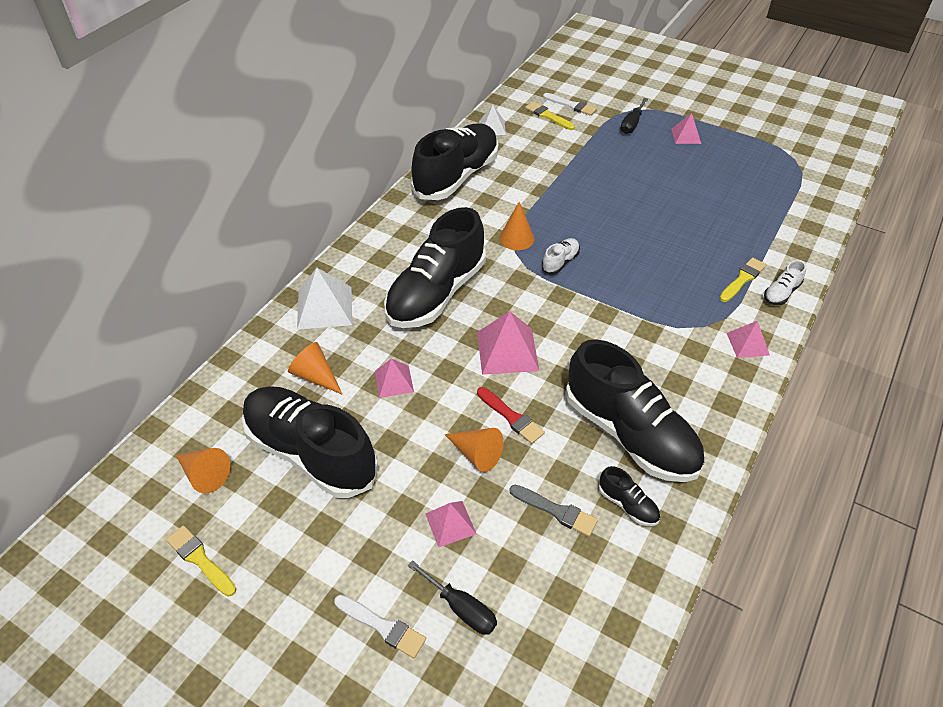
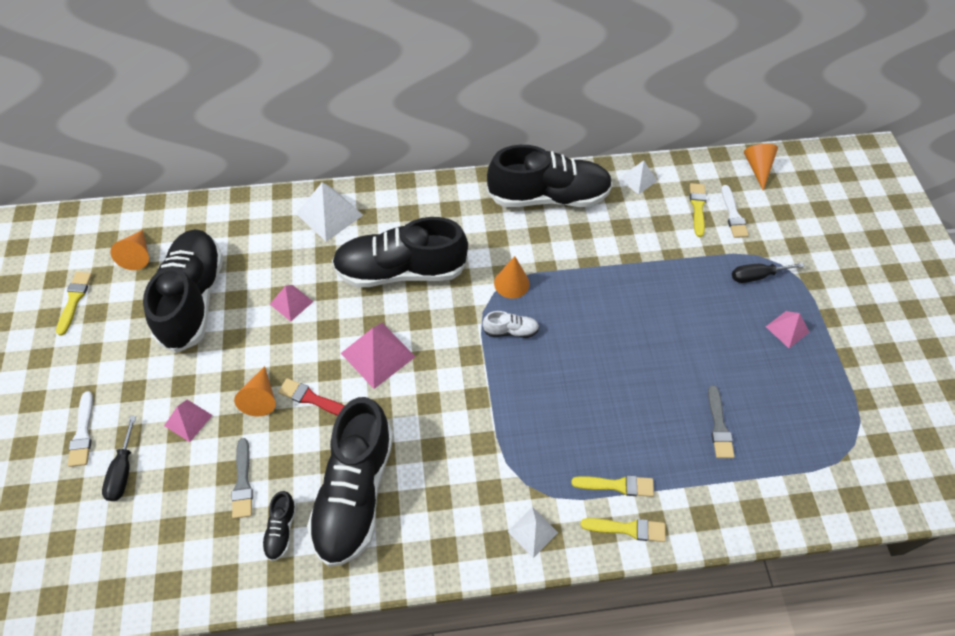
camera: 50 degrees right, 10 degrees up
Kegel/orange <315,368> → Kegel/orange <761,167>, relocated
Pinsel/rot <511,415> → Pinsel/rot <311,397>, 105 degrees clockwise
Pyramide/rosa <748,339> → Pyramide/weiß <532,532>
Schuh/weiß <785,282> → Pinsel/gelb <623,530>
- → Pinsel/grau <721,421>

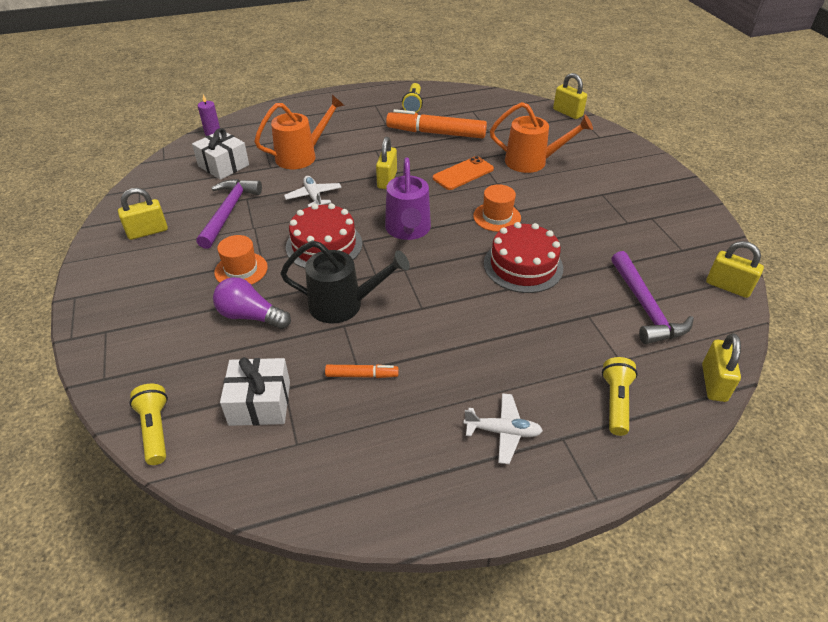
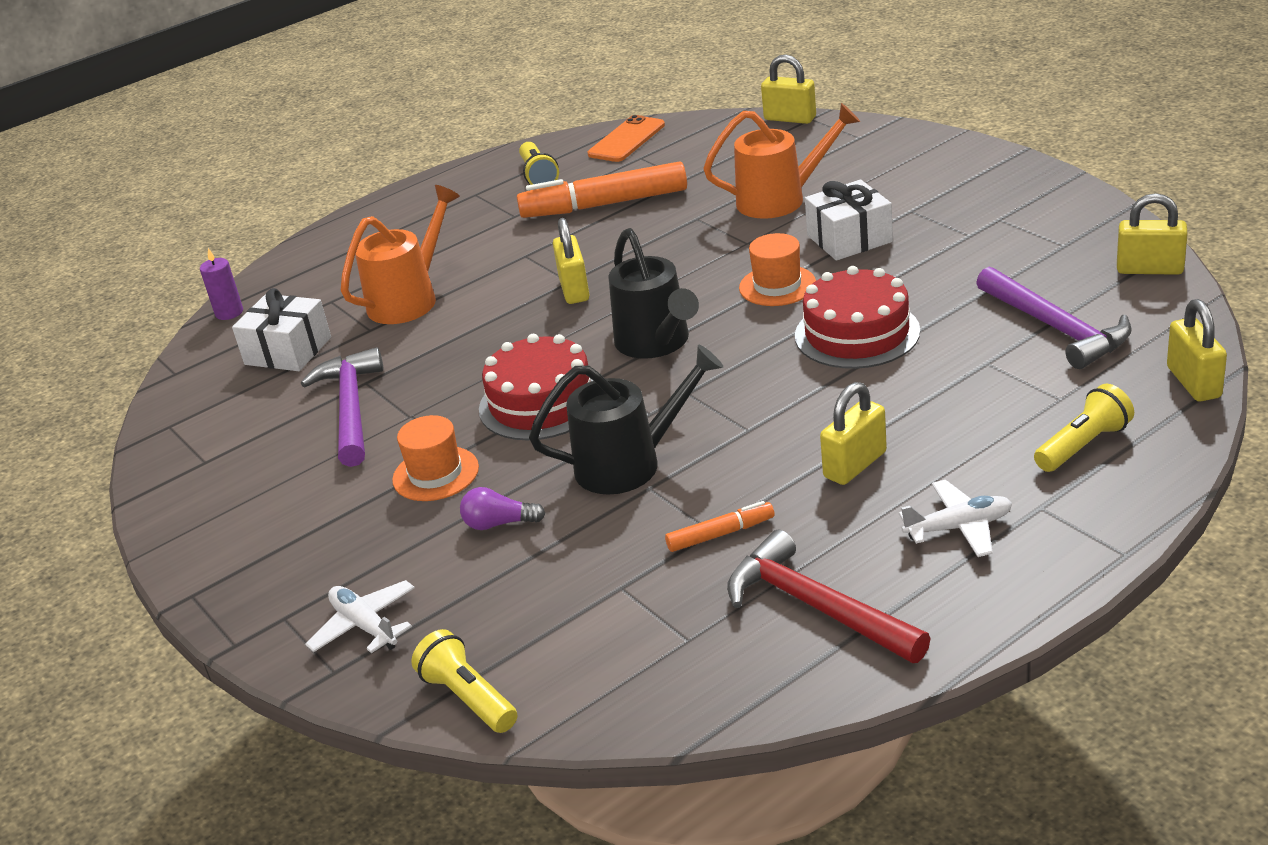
camera: 15 degrees left, 10 degrees down
Vorhängeschloss/gelb <143,214> → Vorhängeschloss/gelb <853,433>, relocated
Glühbirne/lila <252,303> → Glühbirne/lila <502,508>, x0.64
Geschenk/weiß <255,391> → Geschenk/weiß <849,220>, relocated
Flugzeug/weiß <313,191> → Flugzeug/weiß <360,616>, relocated
Gießkanne/lila <408,198> → Gießkanne/schwarz <653,293>
Handy/orange <463,173> → Handy/orange <626,138>, relocated
Taschenlampe/gelb <620,396> → Taschenlampe/gelb <1084,428>, 60 degrees clockwise
- → Hammer/rot <829,596>

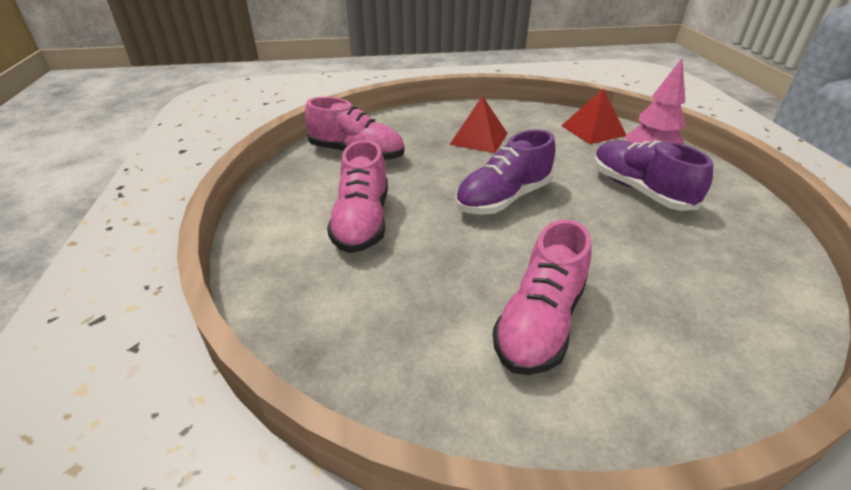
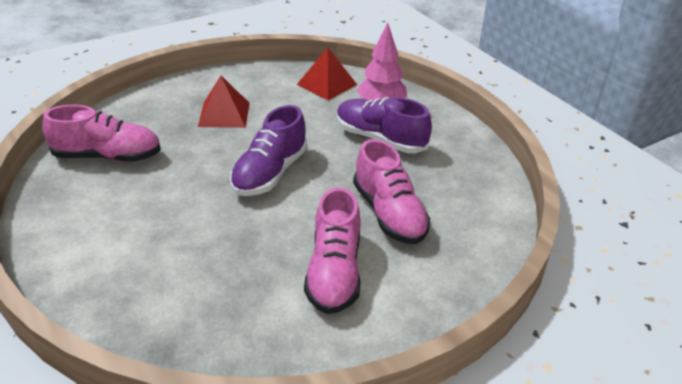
camera: 25 degrees left, 0 degrees up
Schuh/rosa <357,196> → Schuh/rosa <391,191>, relocated

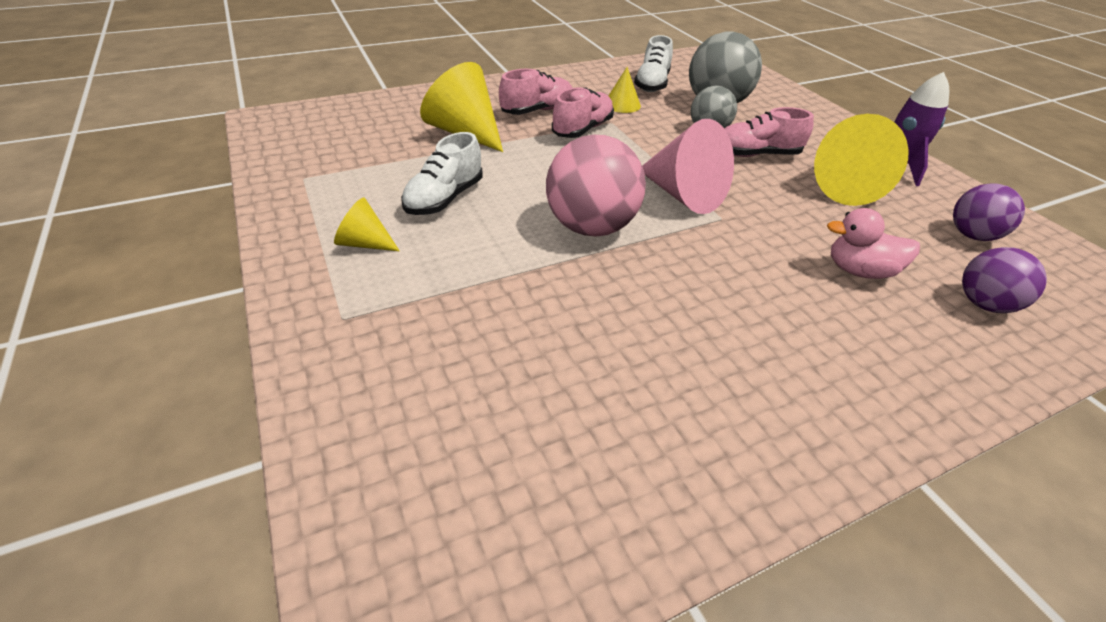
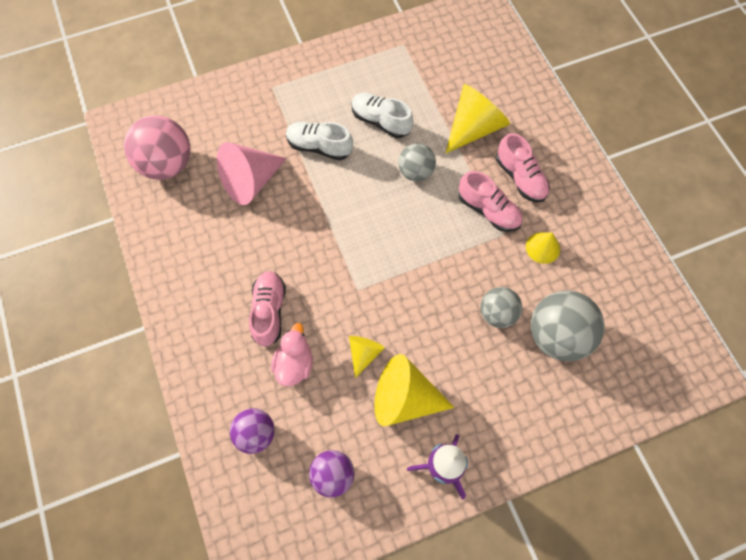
camera: 95 degrees right, 25 degrees up
Kegel/gelb <367,224> → Kegel/gelb <367,357>, relocated
Ball/rosa <596,186> → Ball/rosa <157,147>, relocated
Schuh/weiß <653,63> → Schuh/weiß <319,141>, relocated
Kegel/rosa <688,166> → Kegel/rosa <252,173>, relocated
Schuh/rosa <769,132> → Schuh/rosa <267,309>, relocated
- → Ball/grau <417,162>

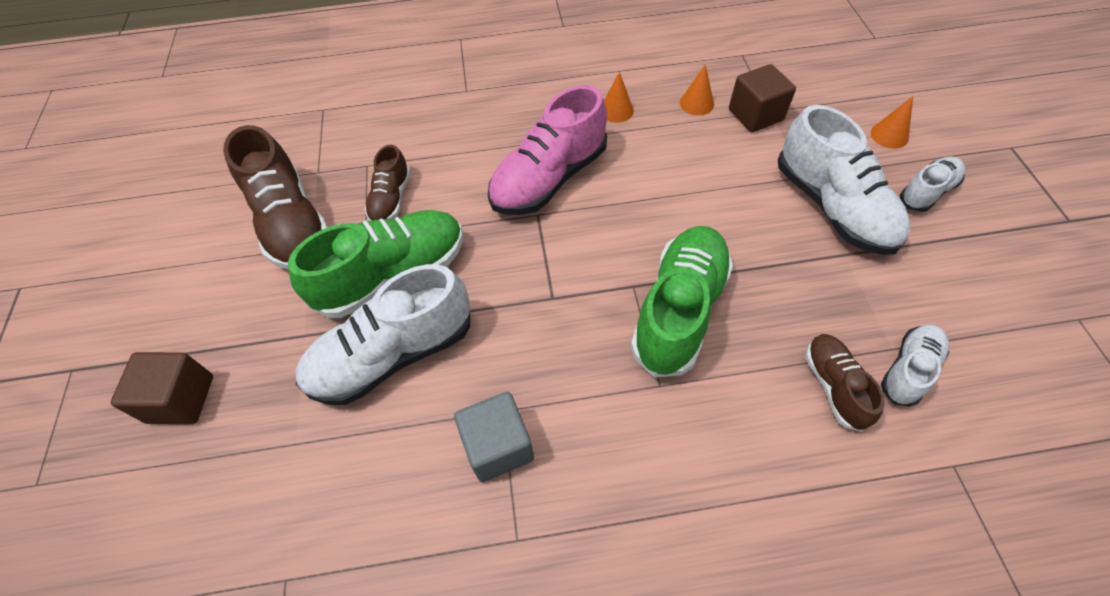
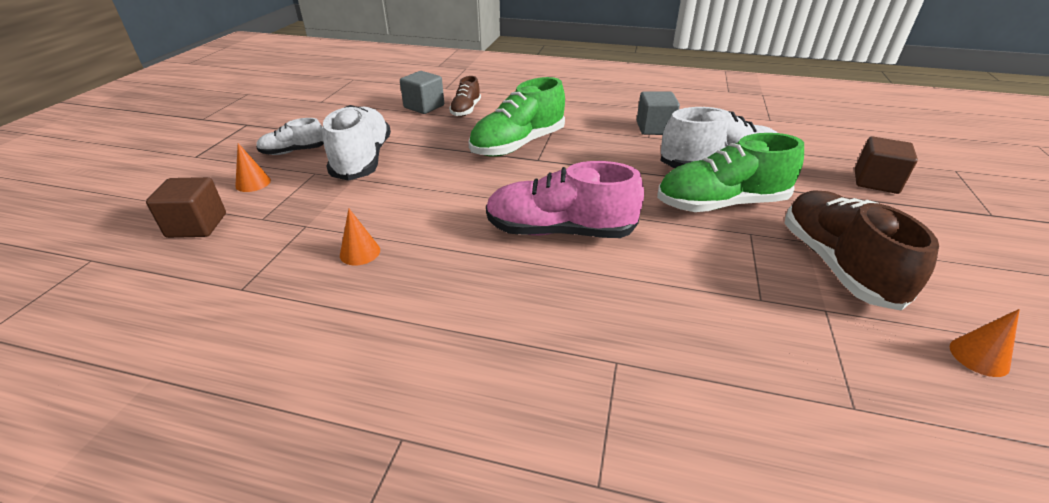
camera: 160 degrees left, 20 degrees down
Schuh/braun <387,183> → -
Schuh/rosa <547,150> → Schuh/rosa <565,199>, 150 degrees counterclockwise
Kegel/orange <619,97> → Kegel/orange <985,343>, relocated
Kubus/braun <762,98> → Kubus/braun <186,207>, relocated
Schuh/weiß <915,365> → Kubus/grau <422,92>

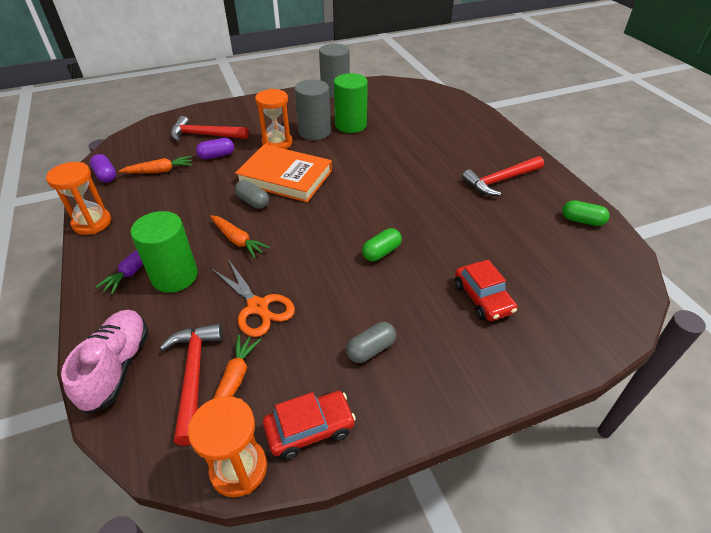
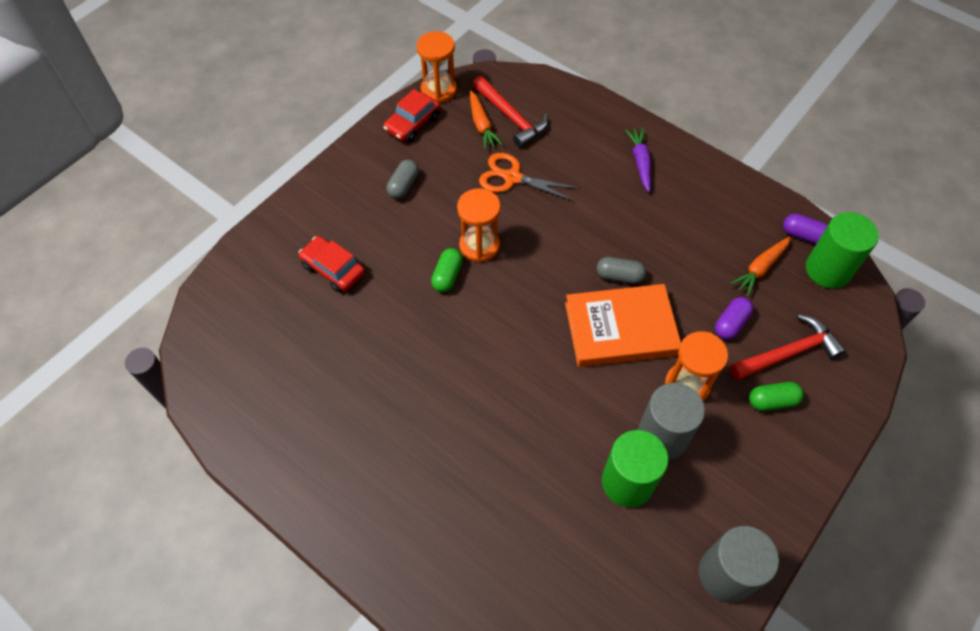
camera: 150 degrees right, 15 degrees up
Sanduhr/orange <78,198> → Sanduhr/orange <479,225>, relocated
Schuh/rosa <105,362> → -
Vollzylinder/grün <164,252> → Vollzylinder/grün <842,250>, relocated
Karotte/orange <240,236> → -
Hammer/rot <503,176> → -
Kapsel/grün <586,213> → Kapsel/grün <776,396>, relocated

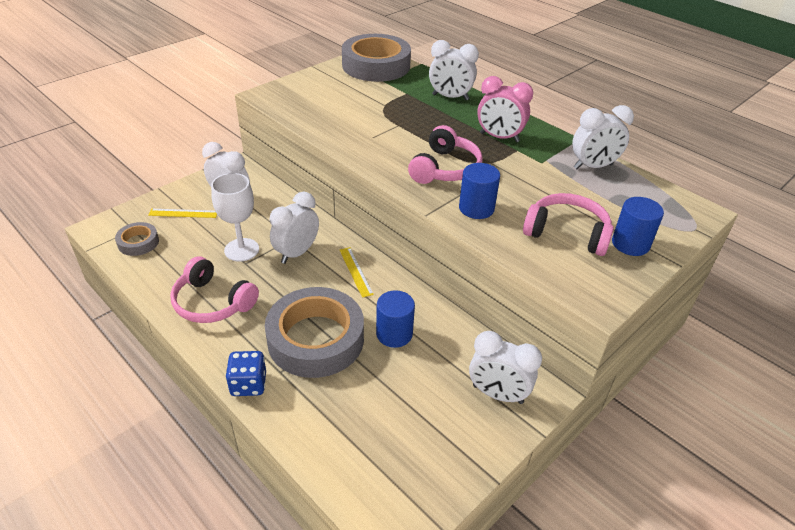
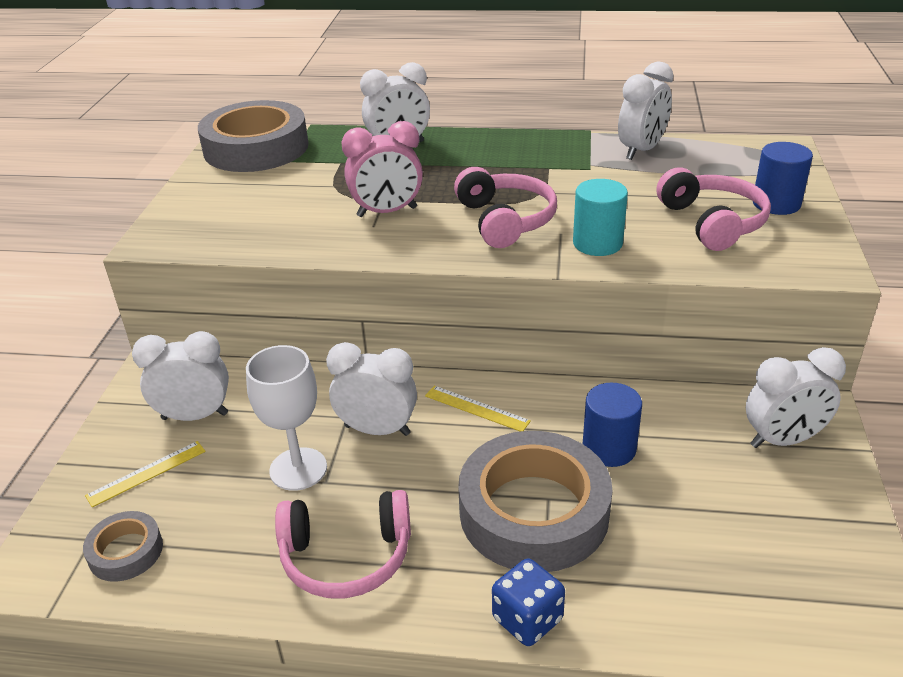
camera: 35 degrees left, 5 degrees down
Wecker/weiß <294,228> → Wecker/weiß <371,389>, 105 degrees clockwise
Vollzylinder/blau <479,191> → Vollzylinder/türkis <600,217>
Wecker/rosa <505,109> → Wecker/rosa <382,169>, relocated
Kopfhörer/rosa <568,224> → Kopfhörer/rosa <714,209>, 90 degrees clockwise

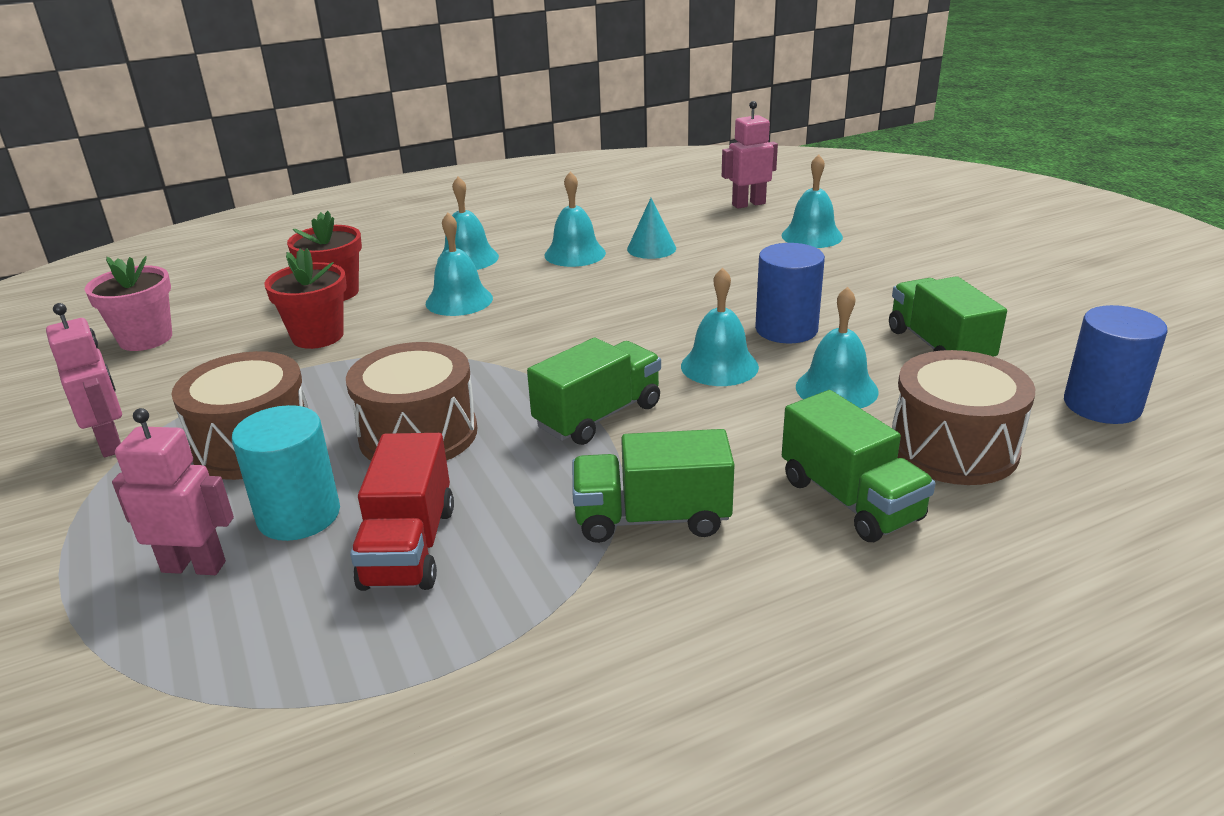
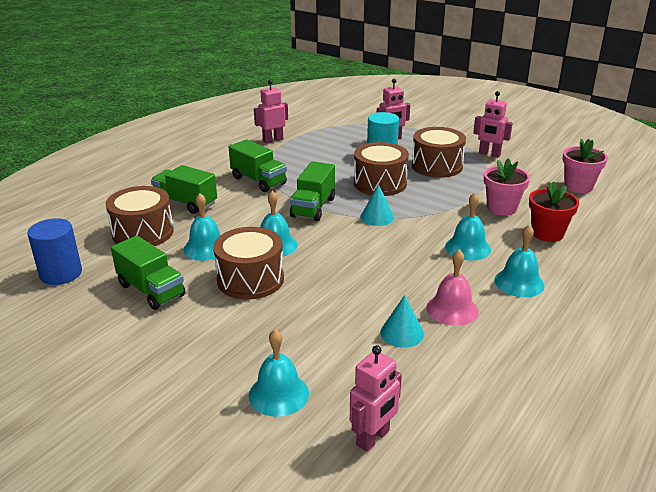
camera: 150 degrees right, 0 degrees up
Blumentopf/rot <305,299> → Blumentopf/rosa <507,187>
Lastwagen/rot <402,512> → -
Glocke/türkis <575,219> → Glocke/rosa <452,288>
Lastwagen/grün <653,486> → Lastwagen/grün <258,165>, 75 degrees clockwise
Vollzylinder/blau <790,293> → Trommel/braun <248,263>
- → Roboter/rosa <271,111>
- → Kegel/türkis <377,205>

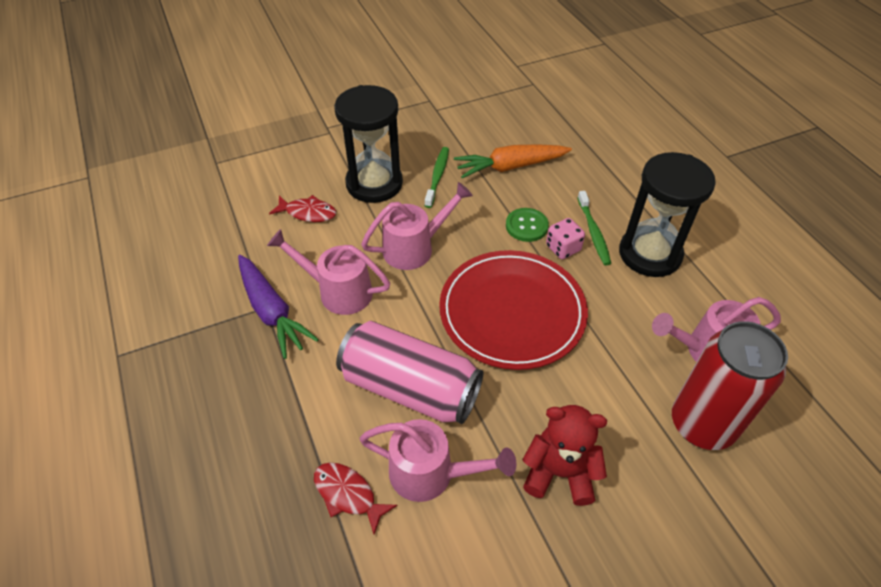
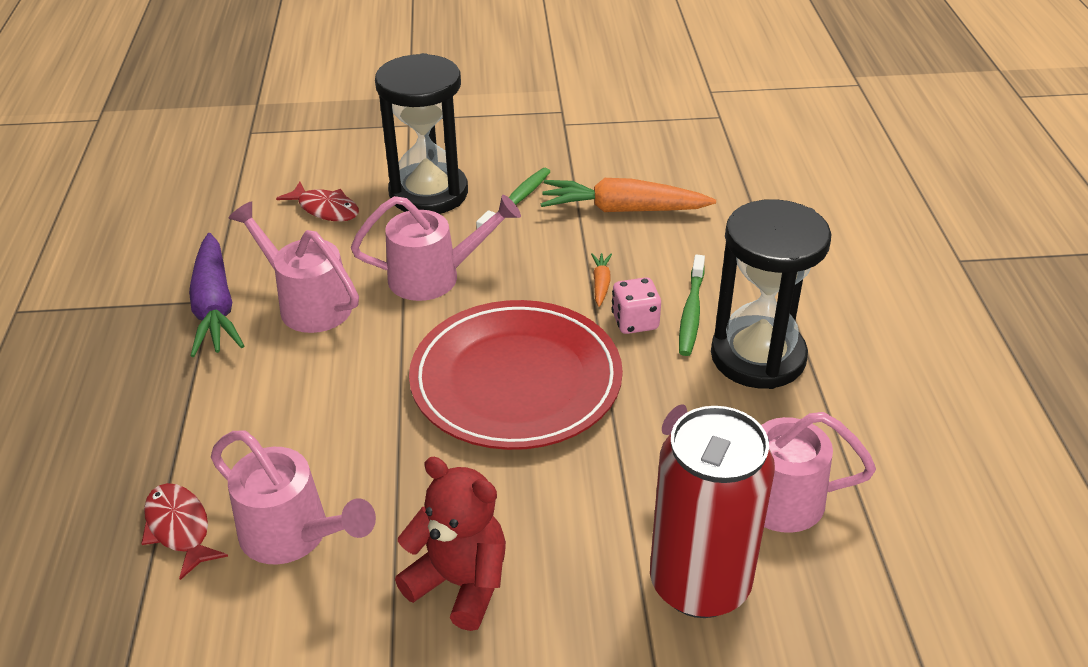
camera: 20 degrees right, 10 degrees down
Dose/rosa <409,372> → -
Knopf/grün <527,225> → Karotte/orange <601,280>

